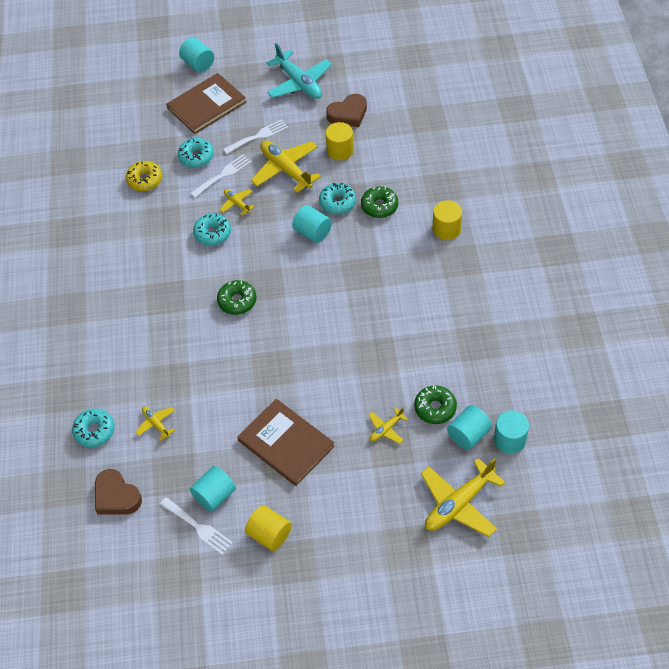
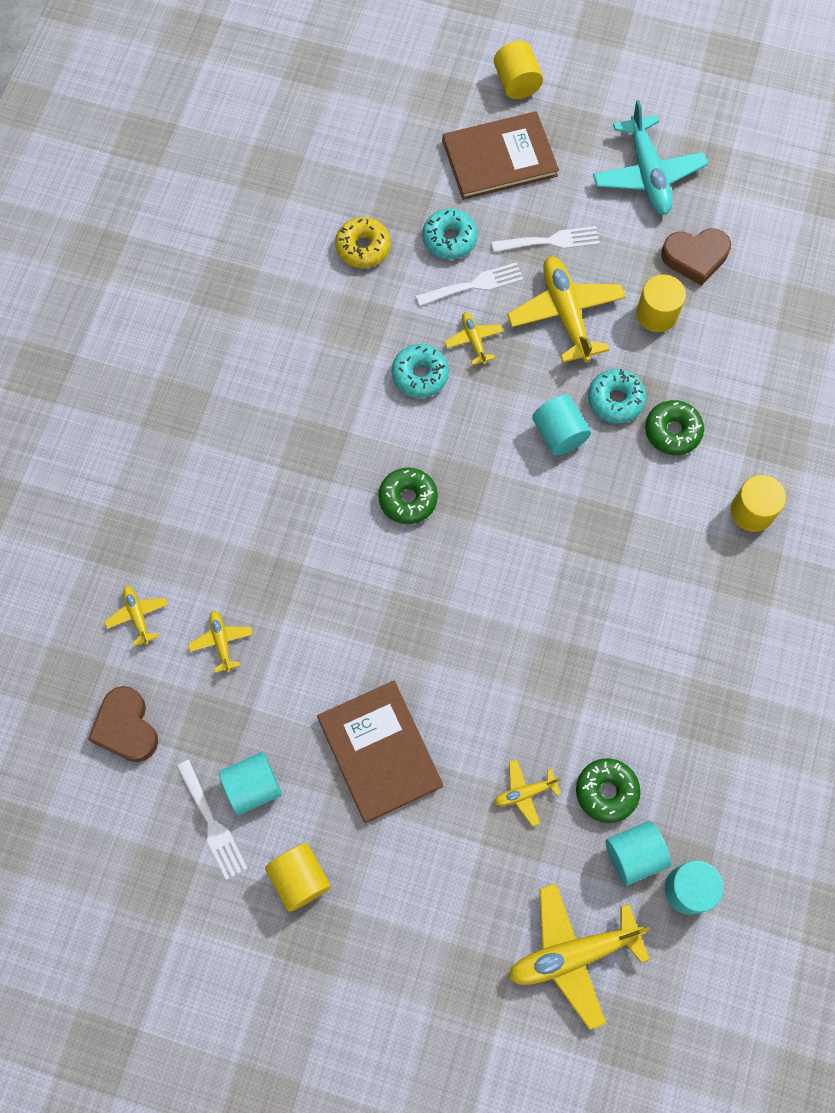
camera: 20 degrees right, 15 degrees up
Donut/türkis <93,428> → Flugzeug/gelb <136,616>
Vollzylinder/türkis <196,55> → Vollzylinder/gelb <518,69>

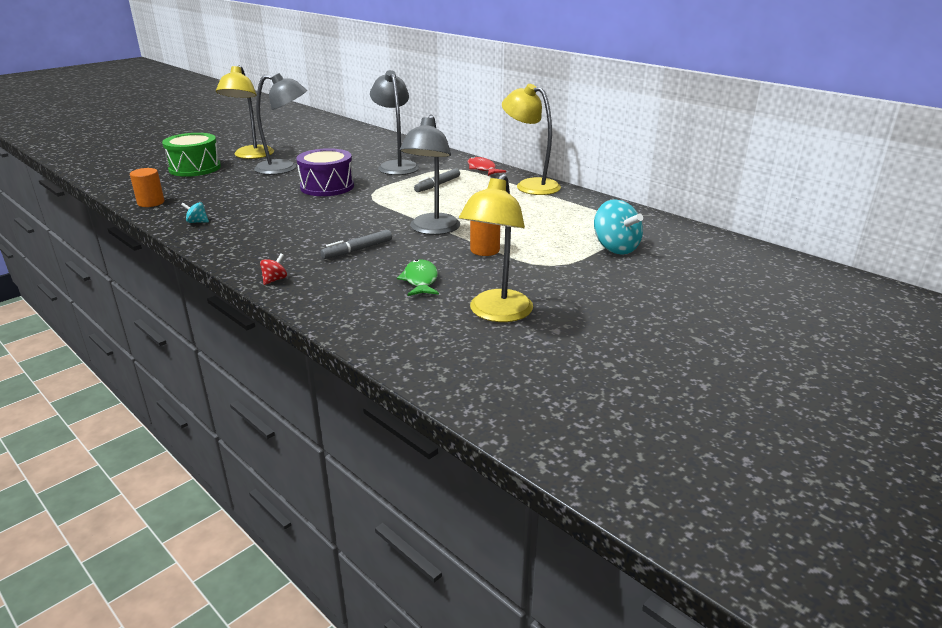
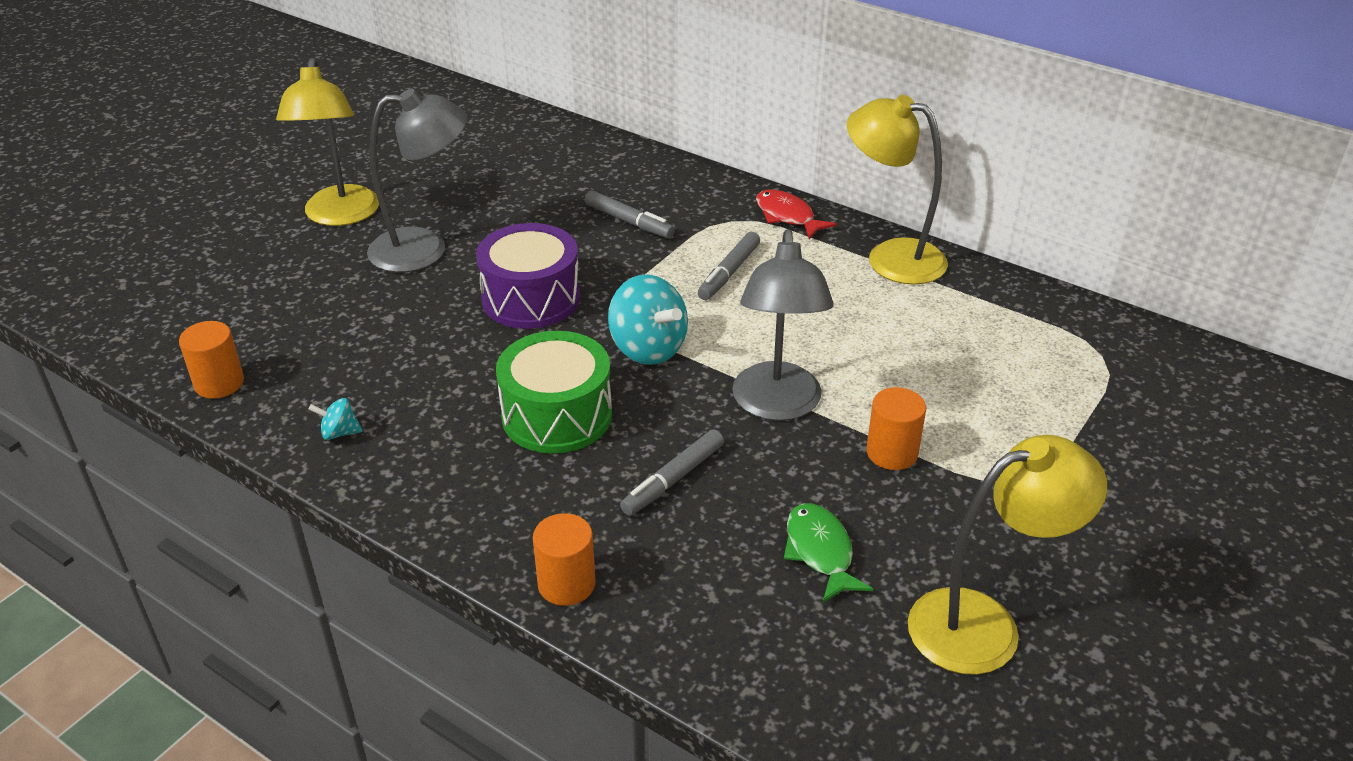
camera: 10 degrees left, 10 degrees up
Trommel/grün <191,155> → Trommel/grün <554,392>, relocated
Kreisel/rot <273,269> → Vollzylinder/orange <564,559>
Lampe/grau <394,122> → Filzstift/grau <630,214>
Lampe/gelb <496,247> → Lampe/gelb <1007,555>, 120 degrees counterclockwise
Kreisel/türkis <618,227> → Kreisel/türkis <648,319>, relocated

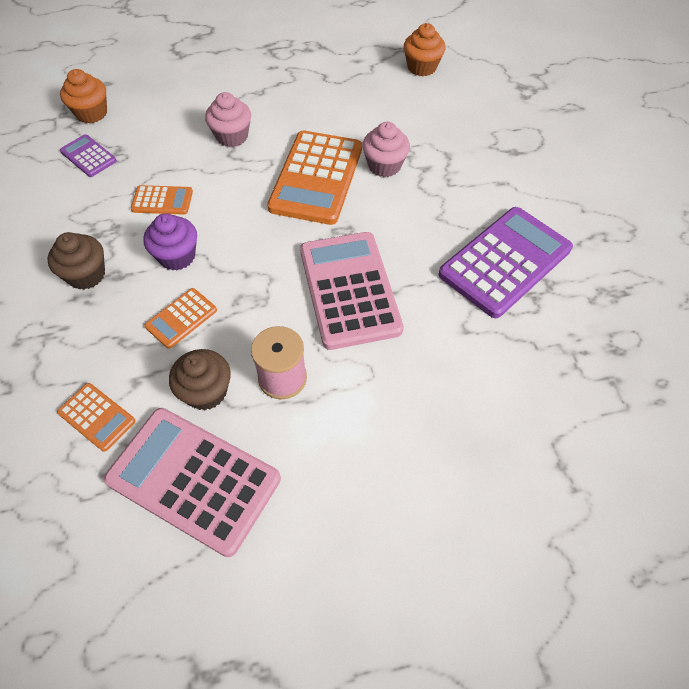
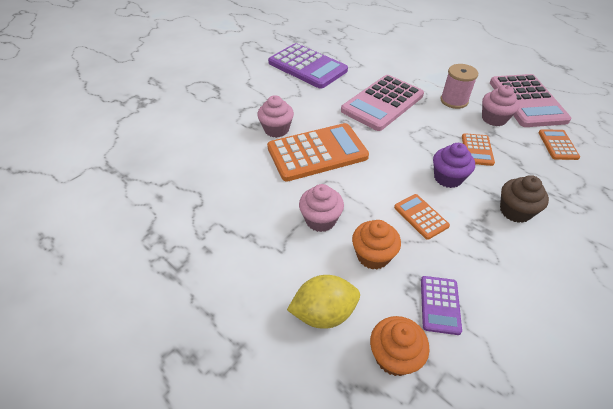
camera: 125 degrees left, 10 degrees down
Taschenrechner/orange <181,318> → Taschenrechner/orange <478,149>, 90 degrees clockwise
Muffin/braun <200,379> → Muffin/rosa <501,105>
Muffin/orange <425,49> → Muffin/orange <376,245>, relocated
Taschenrechner/lila <506,262> → Taschenrechner/lila <308,66>, 150 degrees counterclockwise
- → Zitrone/gelb <323,302>

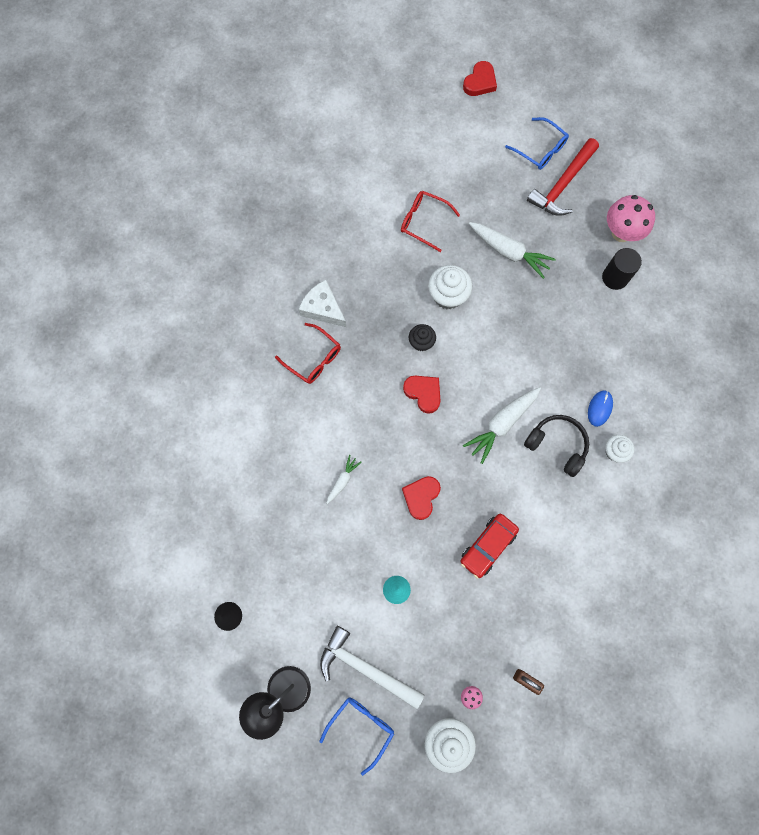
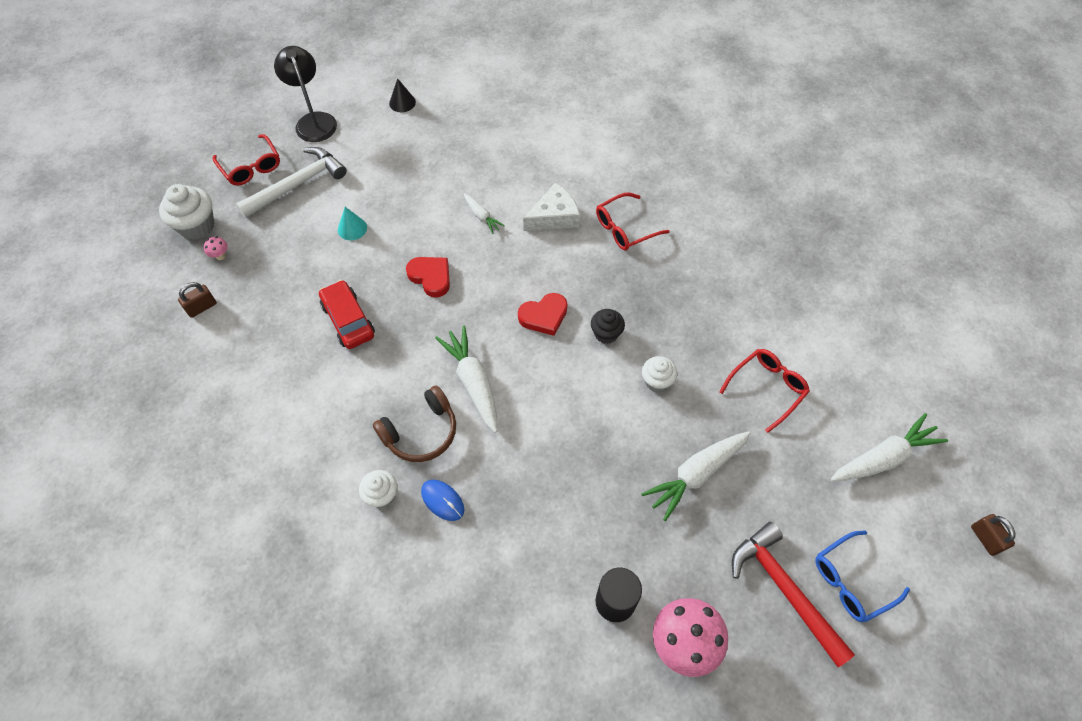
camera: 110 degrees right, 15 degrees down
Käse/weiß <322,303> → Käse/weiß <551,207>, relocated
Brille/blau <357,736> → Brille/rot <246,160>
Muffin/weiß <450,287> → Muffin/weiß <659,374>, x0.62
Herz/rot <480,78> → Vorhängeschloss/braun <993,535>
Kopfhörer/schwarz <556,446> → Kopfhörer/braun <414,424>
- → Karotte/weiß <889,447>

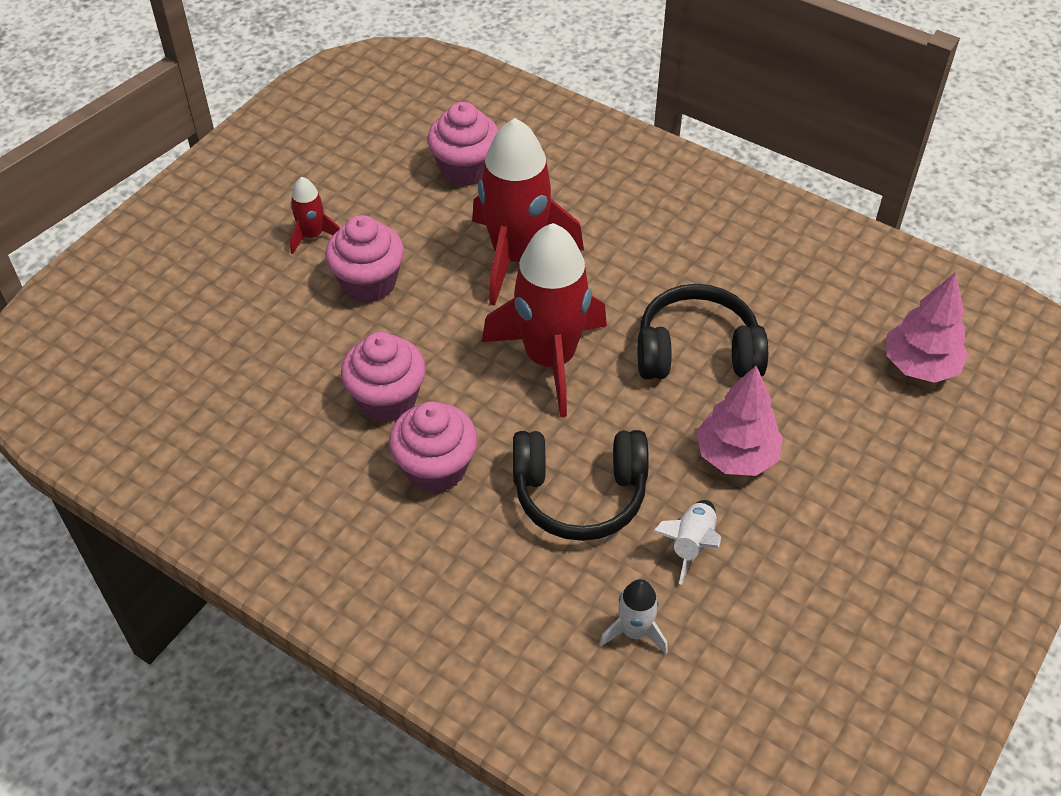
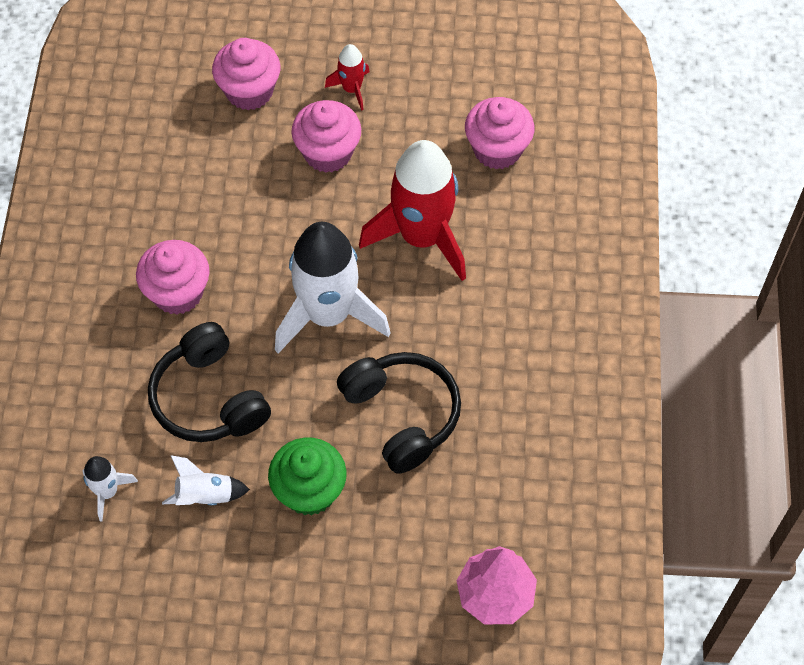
camera: 60 degrees right, 10 degrees up
Muffin/rosa <383,377> → Muffin/rosa <246,74>, relocated
Rakete/rot <544,320> → Rakete/weiß <333,287>
Baum/rosa <739,421> → Muffin/grün <307,477>

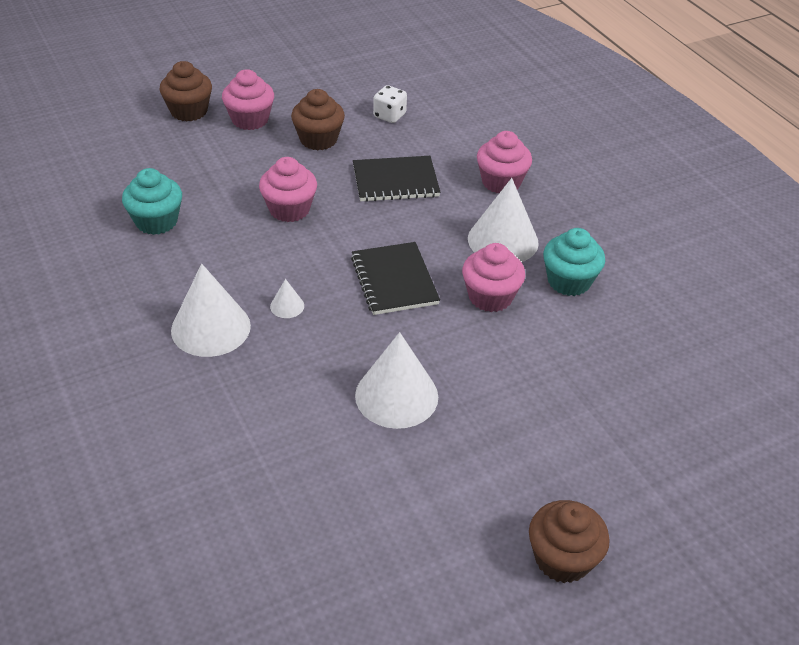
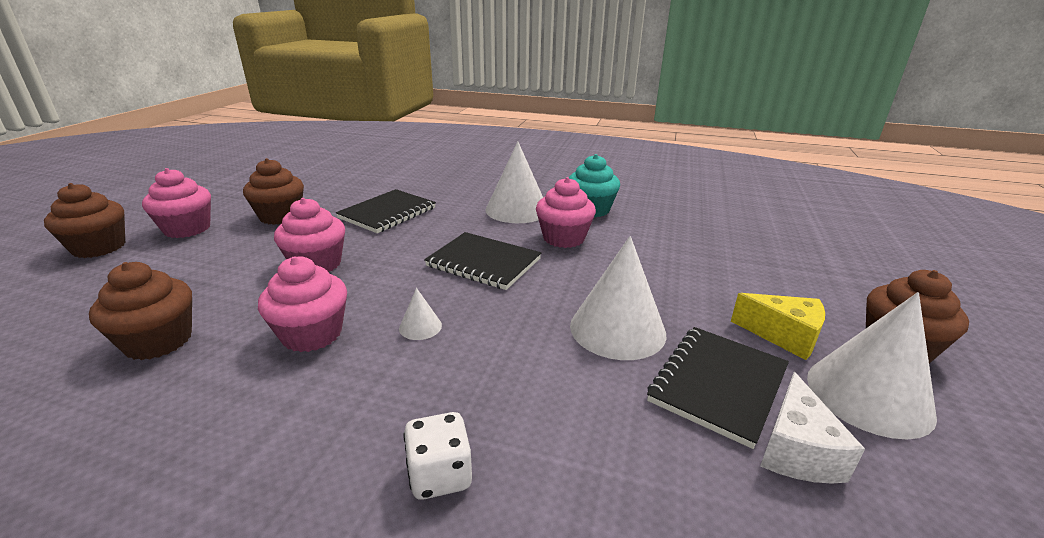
camera: 45 degrees left, 15 degrees down
Muffin/türkis <152,201> → Muffin/braun <140,311>
Kegel/weiß <211,310> → Kegel/weiß <872,365>, relocated
Spielwürfel/weiß <390,104> → Spielwürfel/weiß <437,456>, relocated
Muffin/rosa <504,162> → Muffin/rosa <302,304>, relocated
- → Notizbuch/schwarz <718,388>
- → Käse/gelb <778,326>
- → Käse/weiß <812,428>

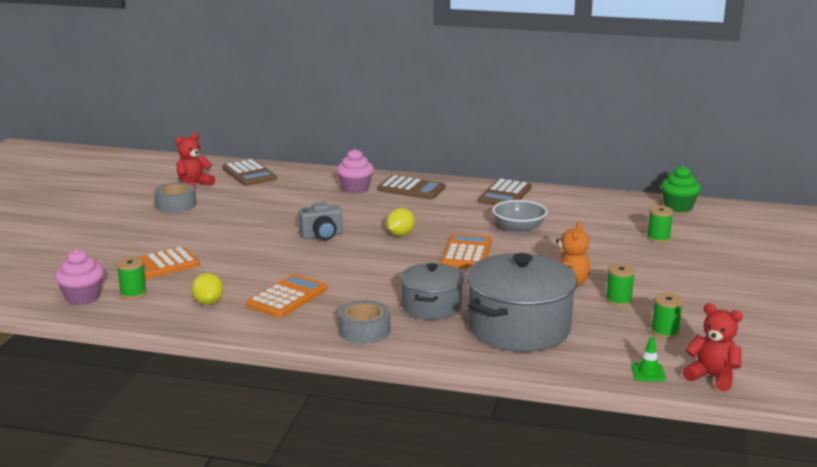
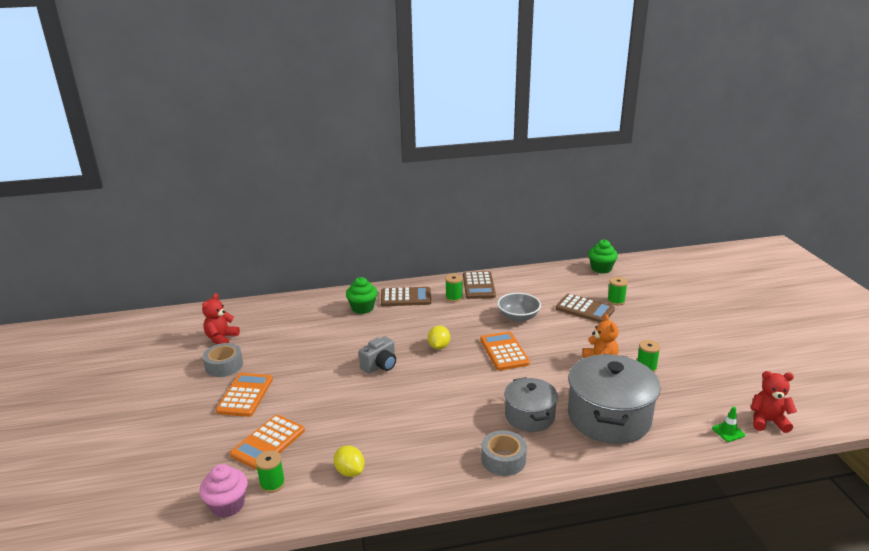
camera: 25 degrees left, 5 degrees up
Taschenrechner/braun <249,172> → Taschenrechner/braun <585,308>, relocated
Taschenrechner/orange <287,296> → Taschenrechner/orange <244,395>, relocated
Muffin/rosa <355,171> → Muffin/grün <362,295>
Garnrolle/grün <667,316> → Garnrolle/grün <454,288>, relocated

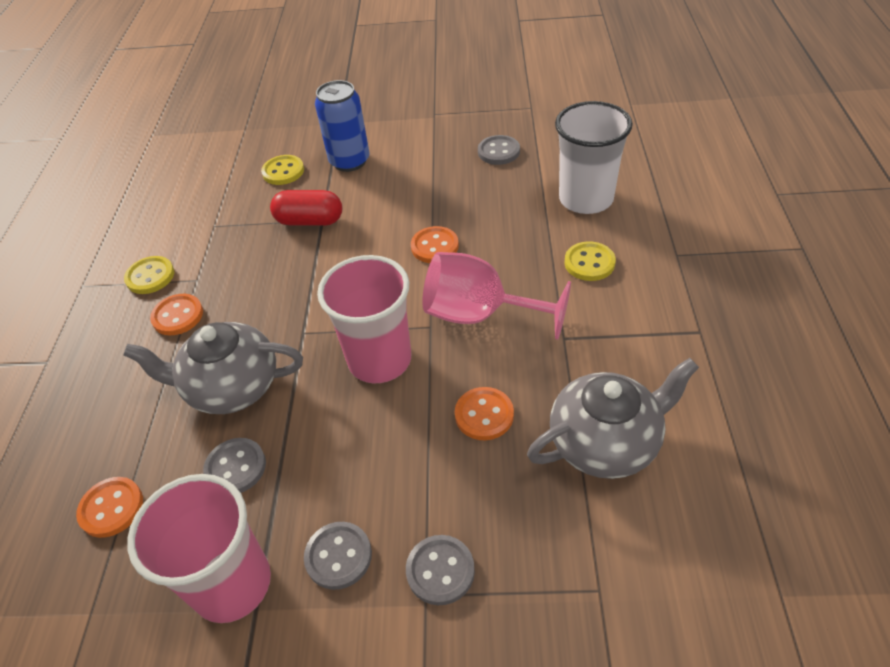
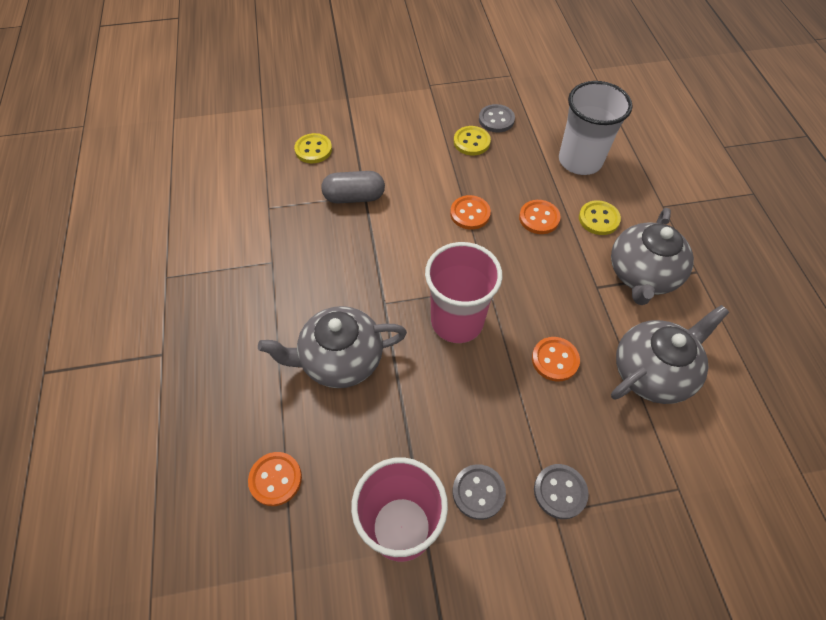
camera: 15 degrees left, 10 degrees up
Knopf/gelb <149,275> → Knopf/gelb <472,141>, relocated
Knopf/orange <176,314> → Knopf/orange <540,217>, relocated
Knopf/grau <234,465> → -
Kapsel/rot <306,208> → Kapsel/grau <353,187>
Dose/blau <342,126> → -
Kelch/rosa <496,296> → -
- → Teekanne/grau <652,256>

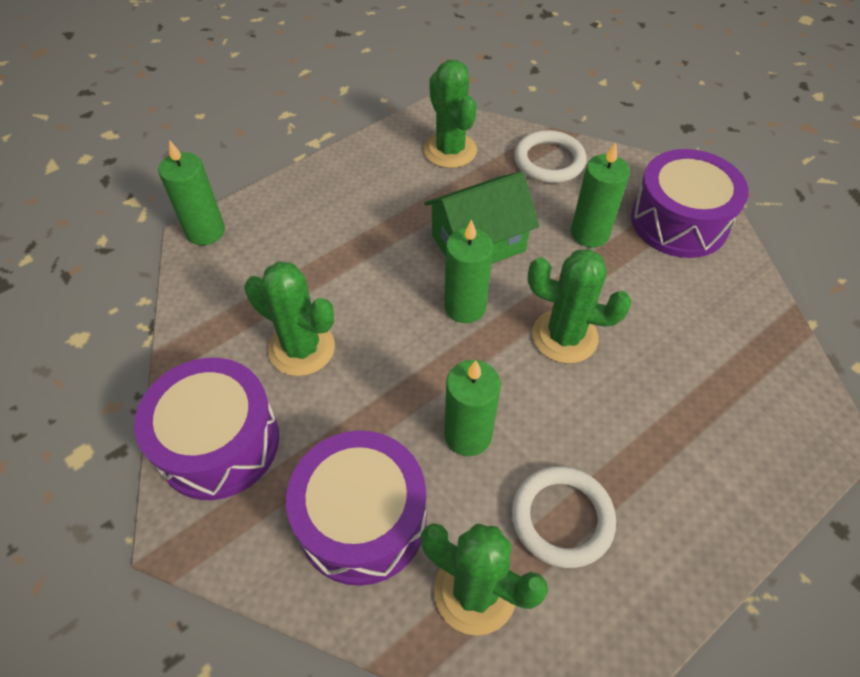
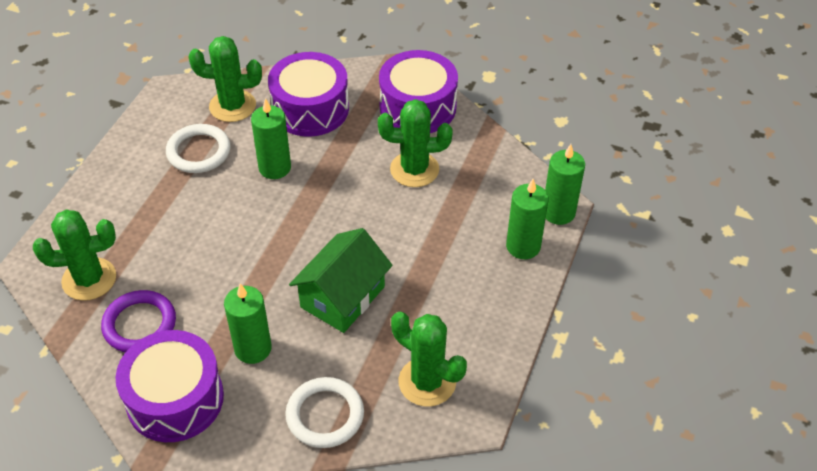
camera: 150 degrees right, 5 degrees down
Kerze/grün <468,271> → Kerze/grün <527,219>, relocated
Kaktus/grün <580,306> → Kaktus/grün <74,255>, relocated
- → Ring/lila <138,321>

